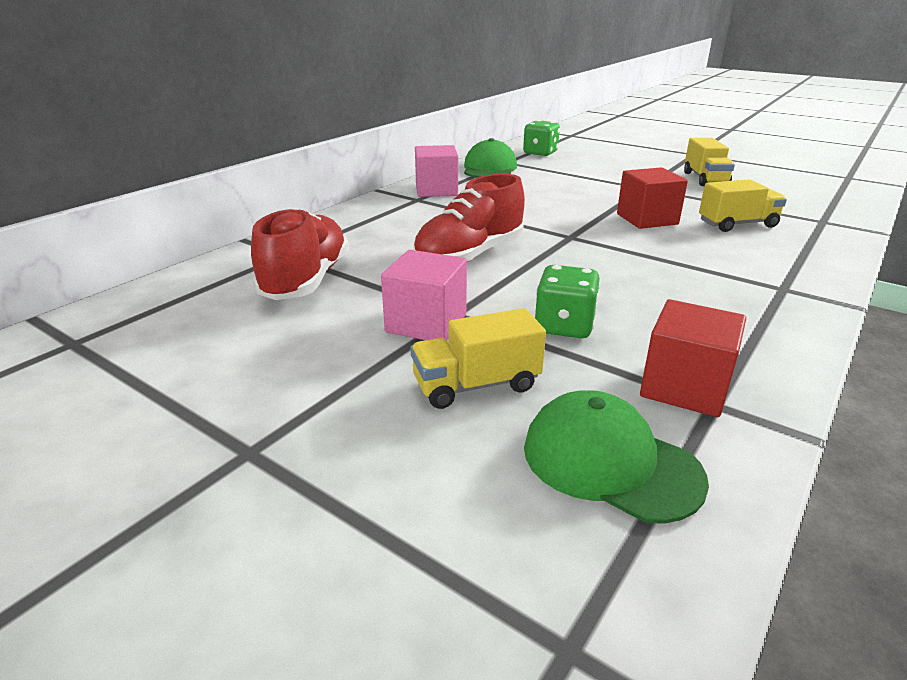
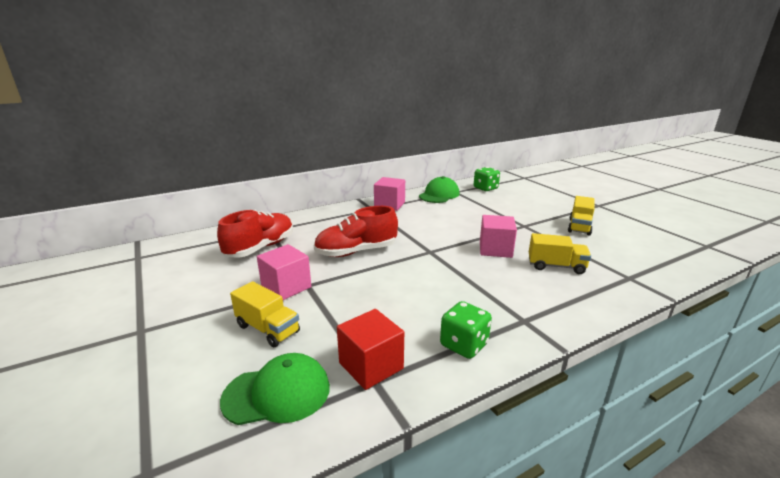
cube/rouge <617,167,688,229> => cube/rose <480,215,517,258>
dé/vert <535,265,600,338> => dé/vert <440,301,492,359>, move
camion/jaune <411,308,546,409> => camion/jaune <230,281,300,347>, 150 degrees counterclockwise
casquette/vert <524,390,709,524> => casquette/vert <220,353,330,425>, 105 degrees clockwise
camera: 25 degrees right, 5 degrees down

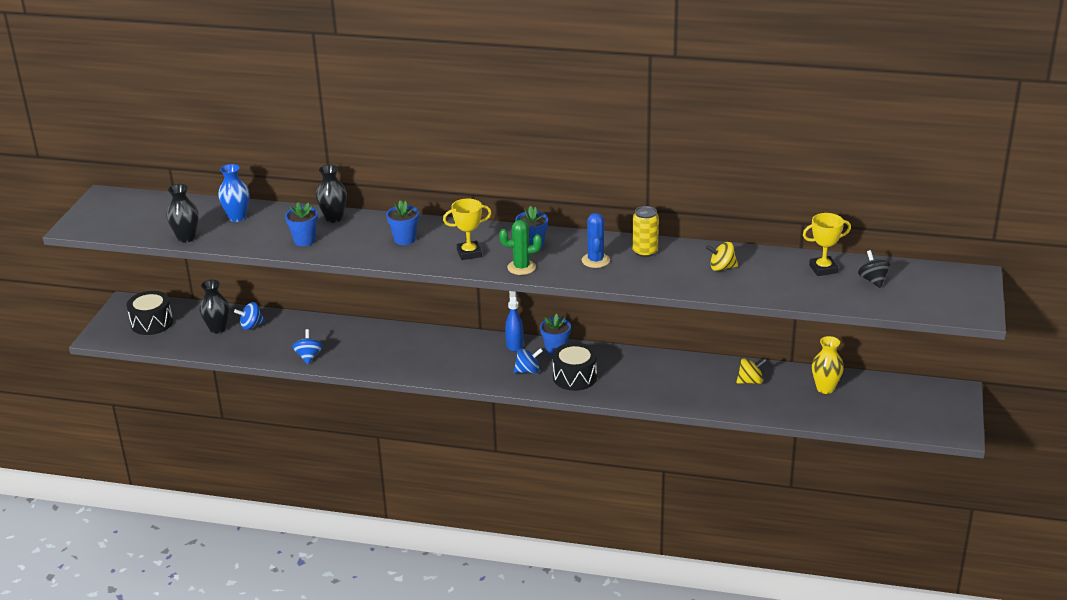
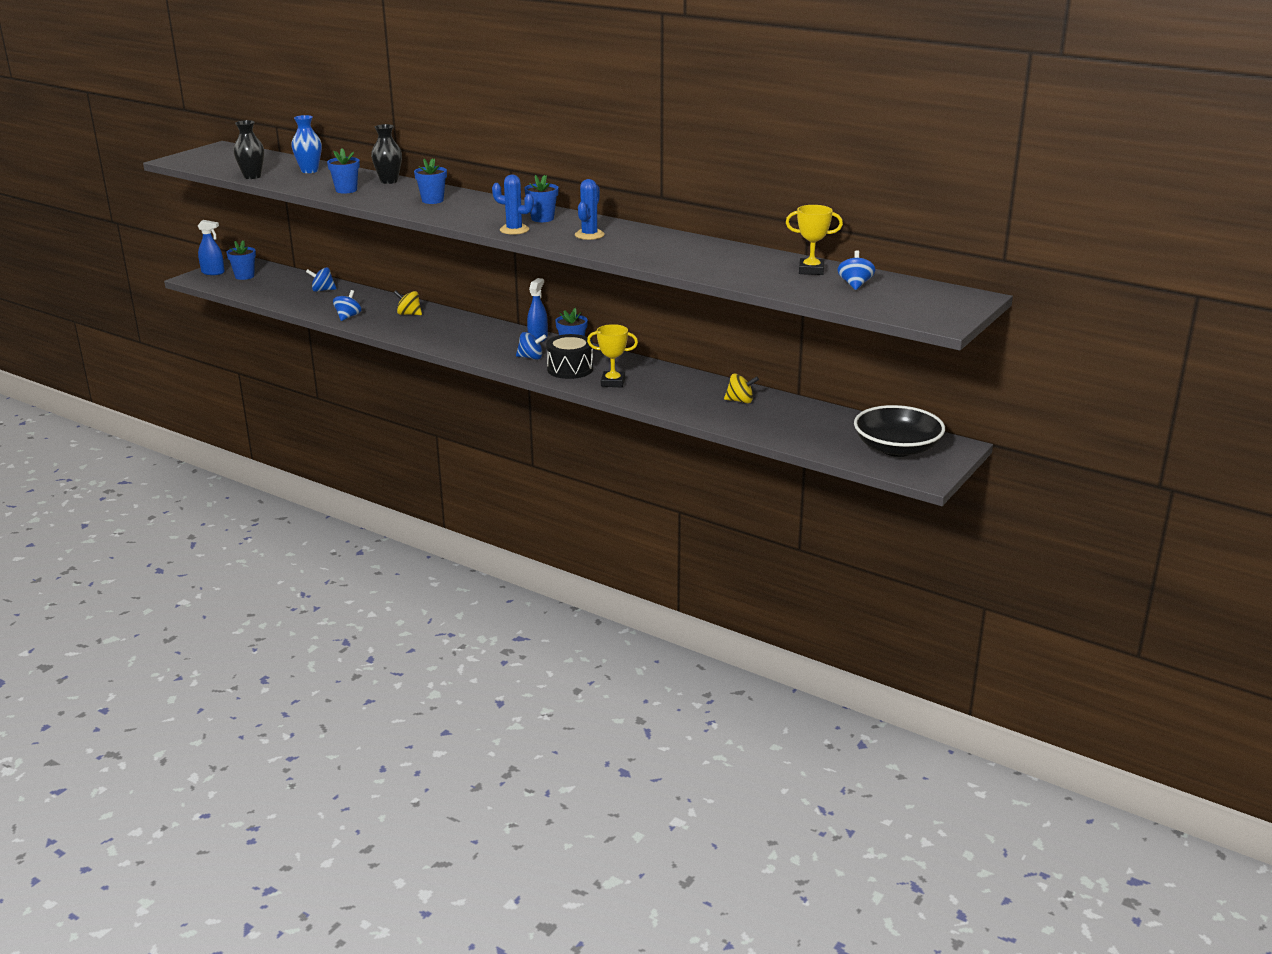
trophée/jaune <443,199,491,260> => trophée/jaune <587,324,638,388>, move
canette/jaune <632,206,659,257> => nothing
cactus/vert <499,220,542,275> => cactus/bleu <492,175,534,235>
toupie/jaune <706,242,738,271> => toupie/jaune <394,290,422,315>, move
toupie/noir <858,250,891,288> => toupie/bleu <837,250,876,290>
vase/noir <199,280,229,334> => nothing
tambour/noir <127,291,173,335> => pot de fleurs/bleu <226,241,256,280>
vase/jaune <812,336,844,394> => nothing
nothing => vaporisateur/bleu <197,220,225,275>
nothing => bol/noir <854,405,945,457>
camera: 20 degrees right, 5 degrees down

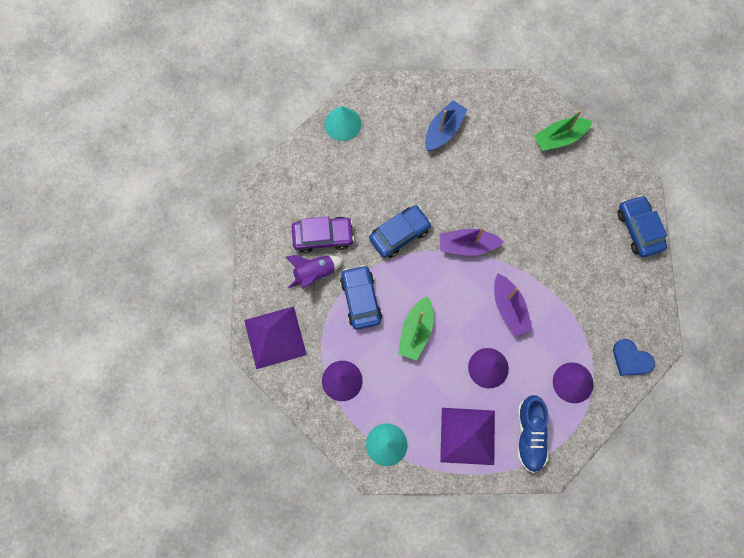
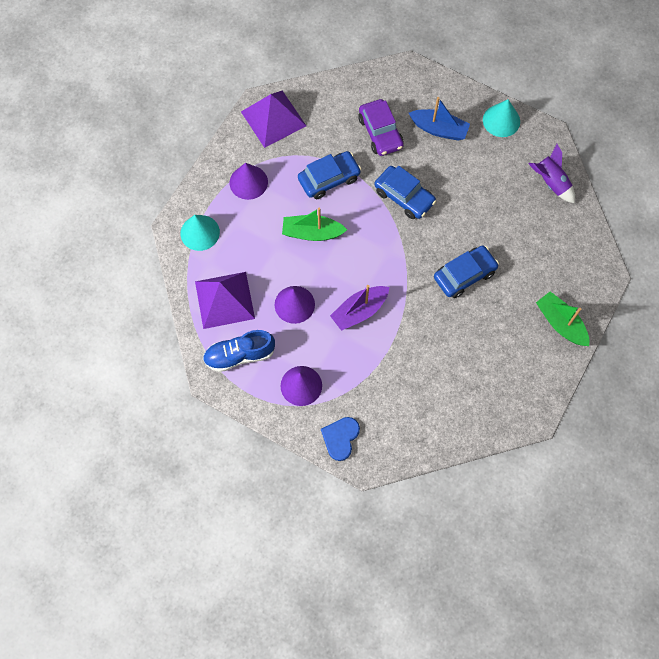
bateau/bleu <425,100,468,151> => bateau/bleu <409,97,470,141>, move
voiture/bleu <617,195,667,257> => voiture/bleu <434,245,499,298>, move
bateau/violet <440,227,504,256> => nothing
fusée/violet <286,255,344,289> => fusée/violet <528,144,575,203>, move
camera: 75 degrees right, 5 degrees down

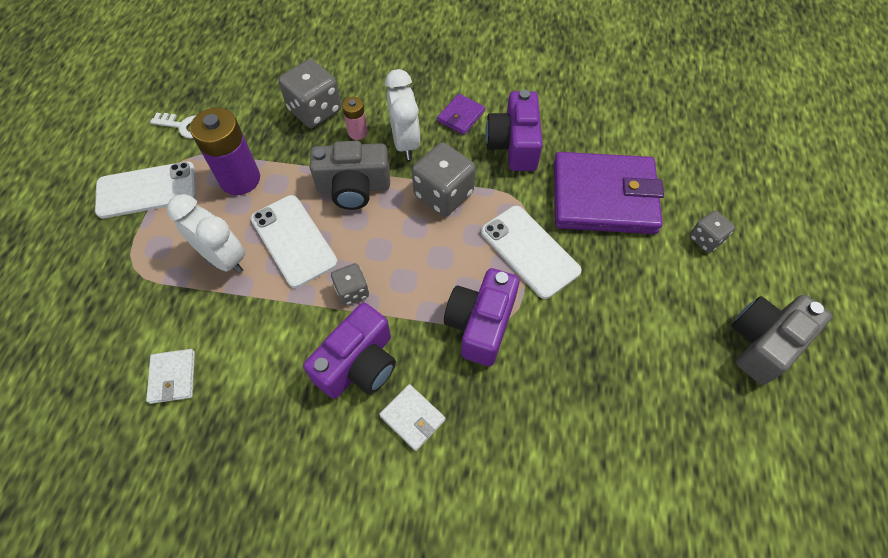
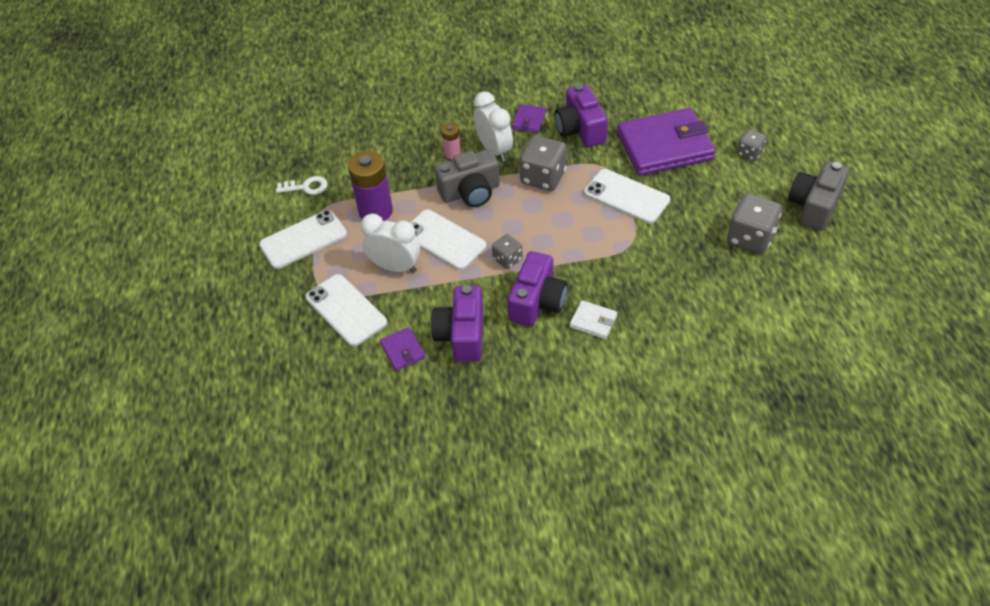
dé/gris <279,59,341,128> => dé/gris <727,193,782,254>, move
appareil photo/violet <444,268,520,366> => appareil photo/violet <431,285,483,362>, move
portefeuille/blanc <146,349,195,404> => portefeuille/violet <380,327,426,371>
nothing => téléphone/blanc <305,274,387,347>
camera: 15 degrees left, 10 degrees down

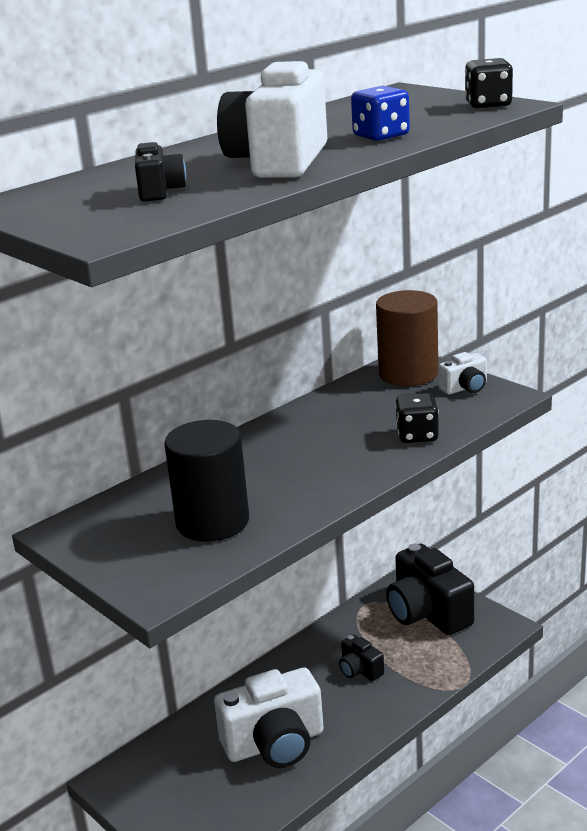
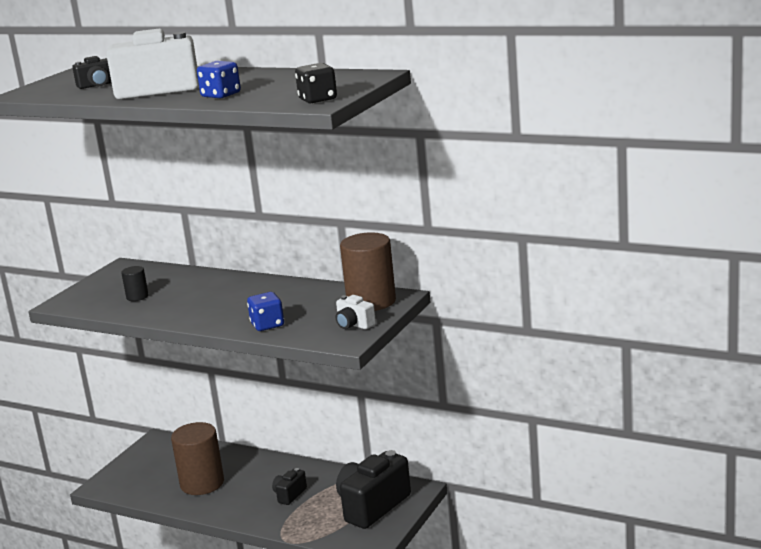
dé/noir <395,393,439,443> => dé/bleu <247,292,284,331>
cylindre/noir <164,420,249,542> => cylindre/noir <121,266,149,301>, x0.48
appareil photo/blanc <214,668,324,768> => cylindre/marron <171,422,224,495>
camera: 70 degrees right, 5 degrees down

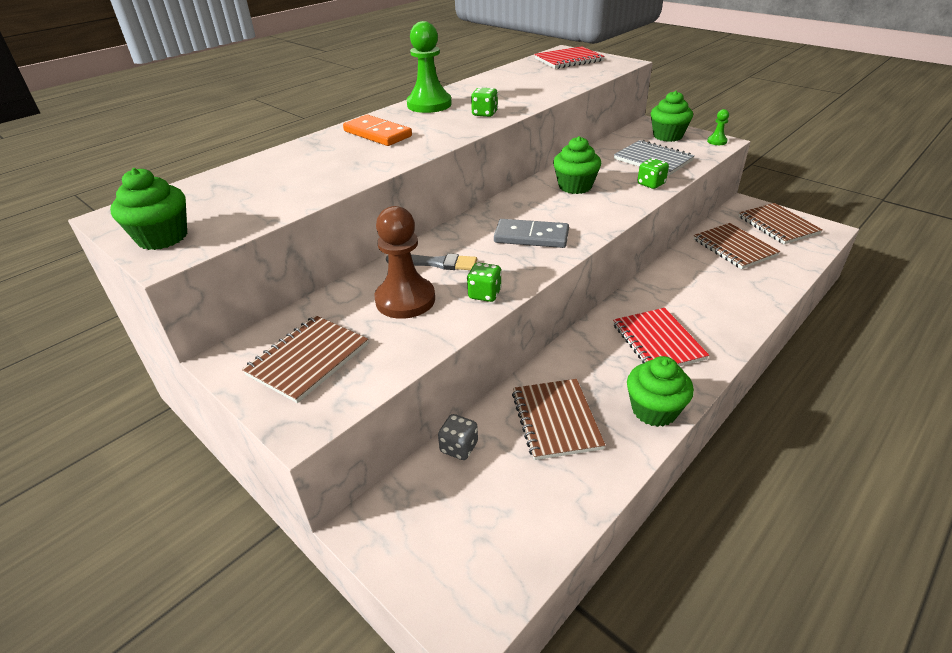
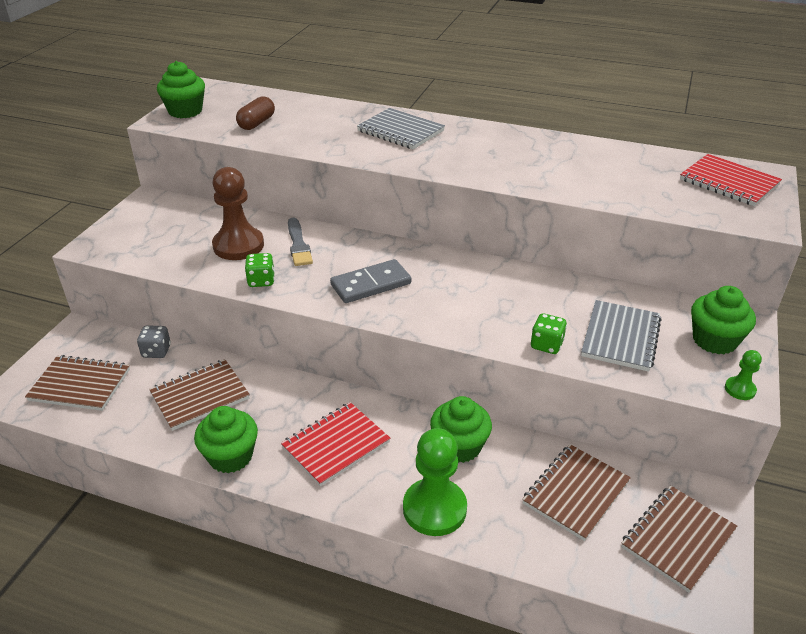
pion/vert <407,21,452,113> => pion/vert <403,428,467,536>, move
dé/vert <471,87,498,117> => nothing
domino/orange <343,115,412,146> => carnet/gris <357,108,445,149>
muffin/vert <553,136,601,194> => muffin/vert <430,396,492,463>, move
domino/gris <494,219,569,248> => domino/gris <330,259,411,303>, 75 degrees clockwise
carnet/marron <242,315,368,403> => carnet/marron <25,355,130,411>, move
nothing => gélule/marron <236,96,275,130>
camera: 65 degrees right, 0 degrees up

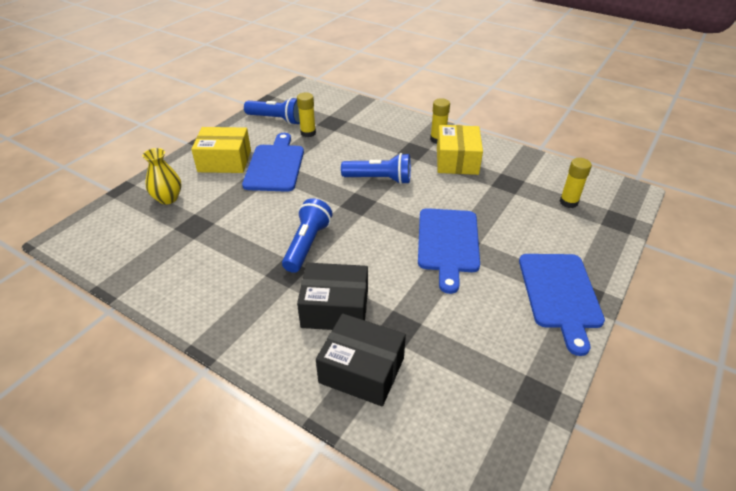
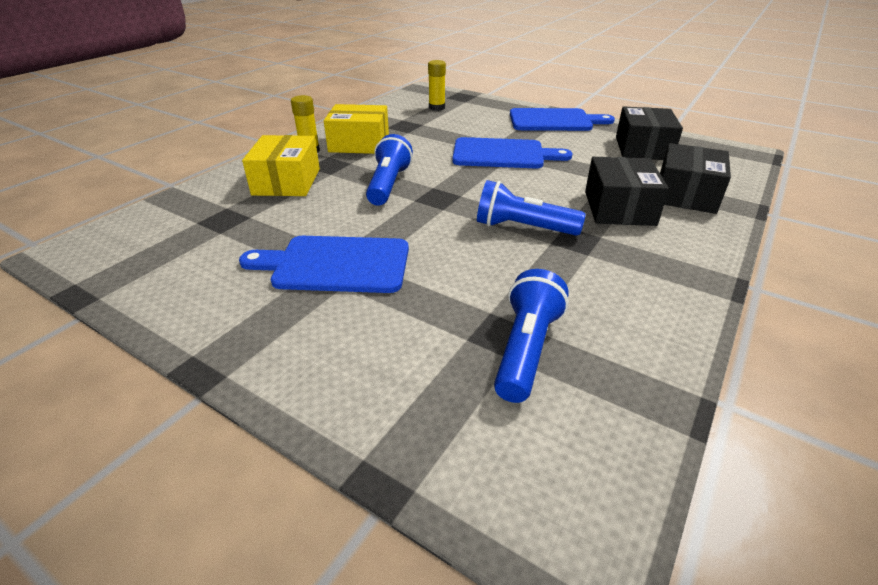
bâton de colle/jaune <297,93,316,137> => nothing
lampe de poche/bleu <244,97,300,125> => lampe de poche/bleu <494,269,569,403>, move
boîte/jaune <191,127,251,173> => boîte/jaune <242,135,320,196>, move
vase/jaune <142,148,182,204> => nothing
nothing => boîte/noir <616,106,683,160>
camera: 90 degrees left, 5 degrees down

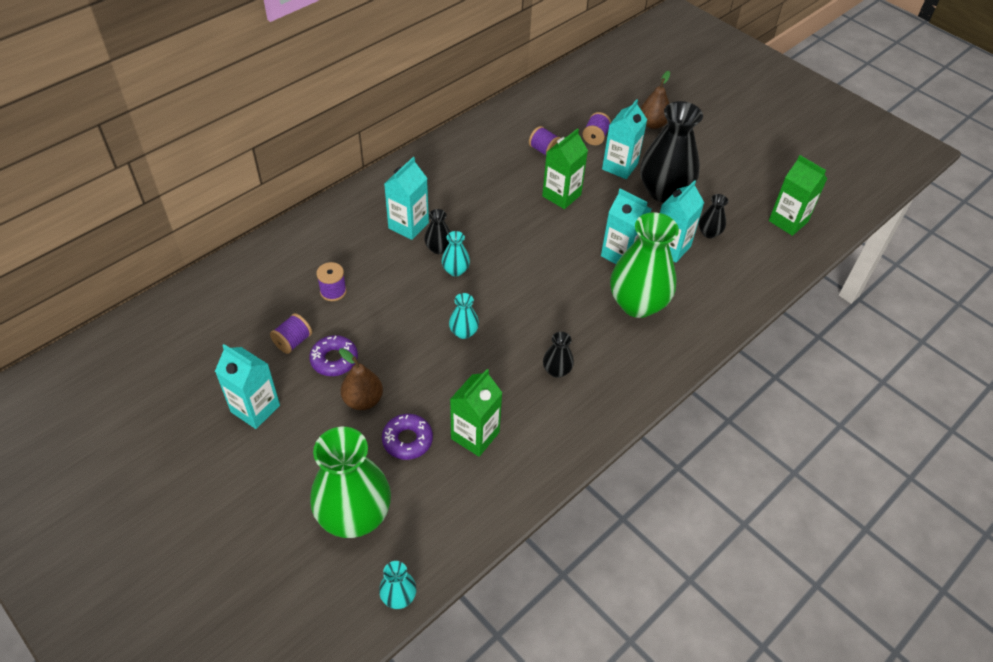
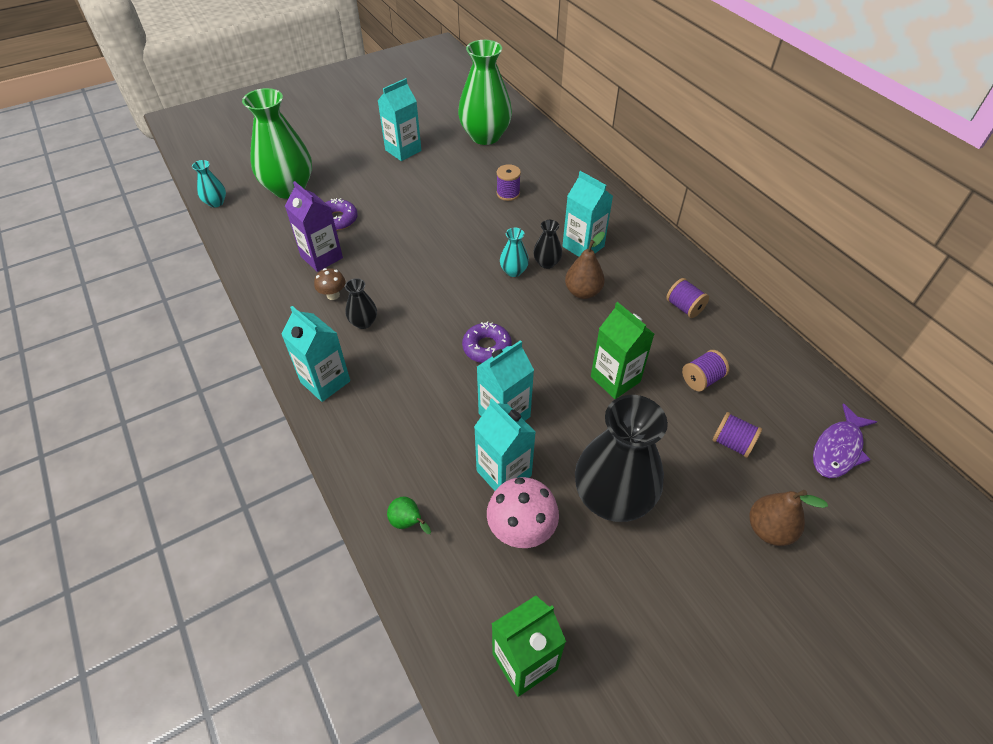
brique de lait/turquoise <602,99,647,179> => brique de lait/turquoise <281,306,350,402>, move
vase/noir <699,194,728,238> => champignon/rose <487,477,559,548>
vase/vert <610,212,679,318> => vase/vert <458,40,512,145>, move
vase/turquoise <449,293,479,339> => nothing
bobine/violet <270,313,312,354> => bobine/violet <666,278,709,318>, move
beignet/violet <309,335,358,376> => beignet/violet <462,322,512,363>, move
poire/marron <339,348,383,410> => poire/marron <565,232,605,299>, move
brique de lait/vert <450,369,502,457> => brique de lait/violet <285,181,343,272>
nothing => champignon/marron <314,268,346,300>
nothing => poisson/violet <813,404,877,478>
nothing => poire/vert <387,496,431,534>
camera: 105 degrees right, 0 degrees up

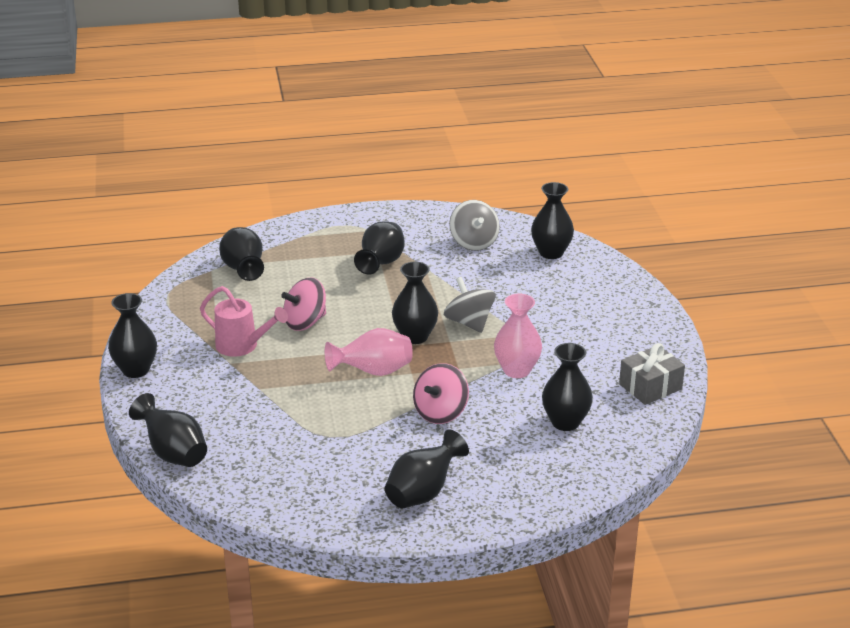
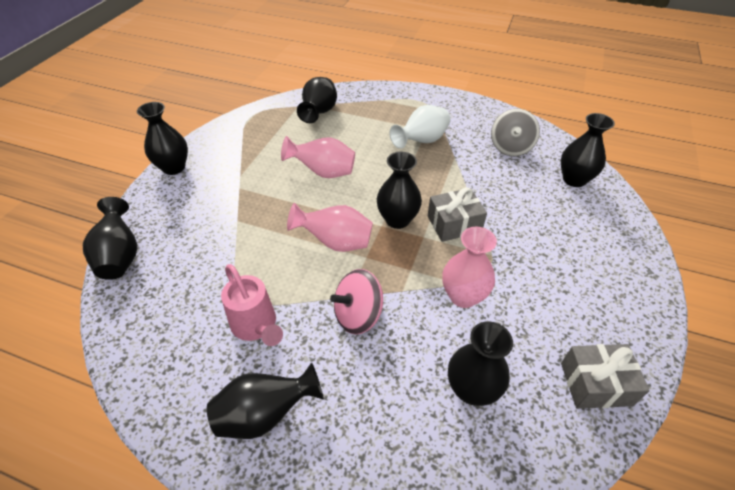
vase/noir <354,221,405,275> => vase/blanc <390,105,450,149>
toupie/rose <281,277,326,331> => vase/rose <281,136,355,178>
toupie/gris <444,277,496,333> => cadeau/gris <428,187,487,242>
arrosoir/rose <200,286,288,357> => arrosoir/rose <221,264,283,346>, move
camera: 30 degrees right, 15 degrees up

